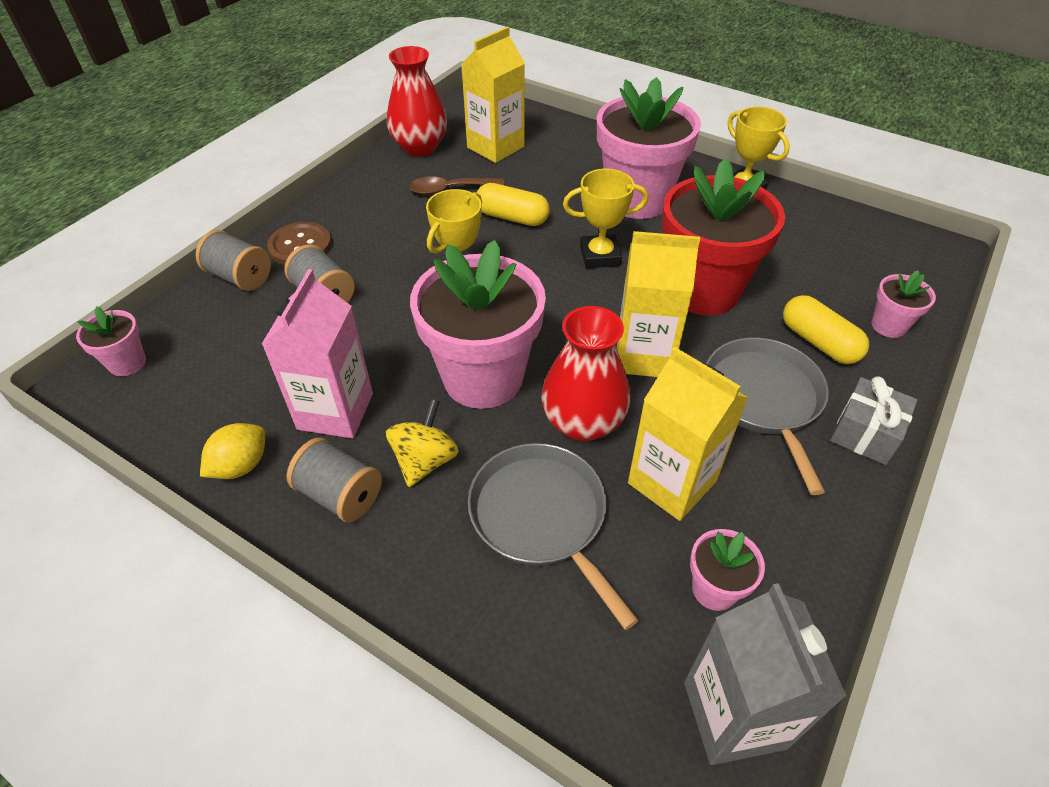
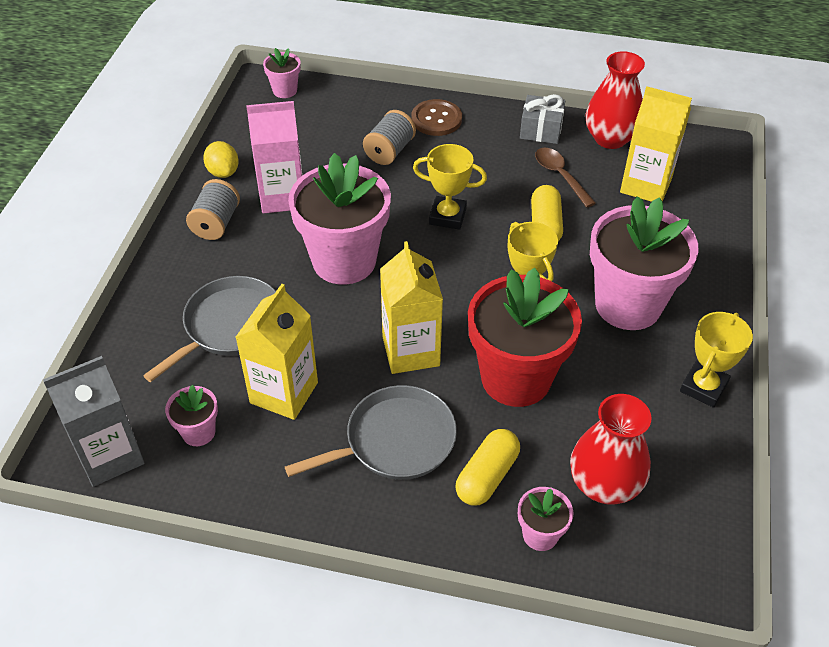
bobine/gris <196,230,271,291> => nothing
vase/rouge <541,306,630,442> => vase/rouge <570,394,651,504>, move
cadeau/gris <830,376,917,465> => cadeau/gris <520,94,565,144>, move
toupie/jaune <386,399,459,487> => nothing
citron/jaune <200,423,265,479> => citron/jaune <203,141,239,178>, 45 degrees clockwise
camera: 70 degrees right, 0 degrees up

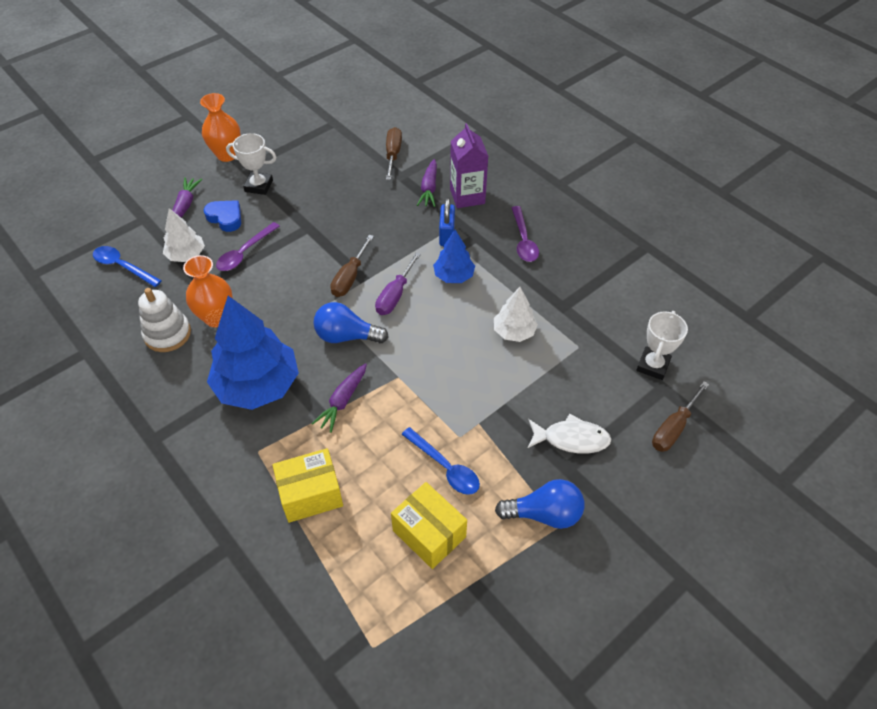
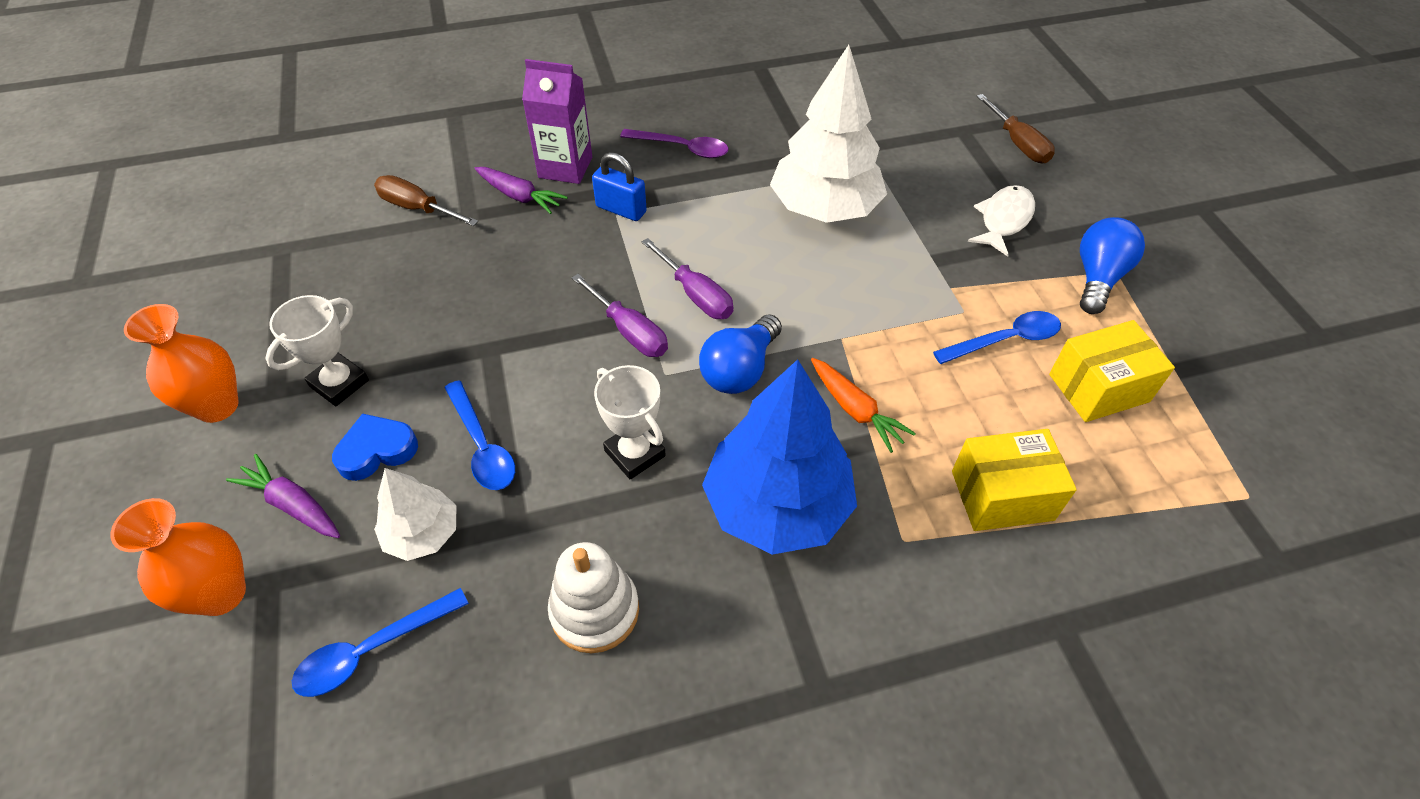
cuillère/violet <216,222,280,271> => cuillère/bleu <444,380,515,490>
arbre/bleu <433,230,475,283> => nothing
tournevis/marron <330,235,374,297> => tournevis/violet <572,274,668,357>
vase/orange <183,255,233,327> => vase/orange <110,498,246,616>, move
arbre/blanc <494,287,538,342> => arbre/blanc <770,45,887,223>, x1.90
trophée/blanc <636,311,688,380> => trophée/blanc <594,365,666,480>, move
carotte/violet <311,363,367,433> => carotte/orange <811,358,916,453>
boîte/jaune <272,448,343,523> => boîte/jaune <952,429,1077,531>, 75 degrees clockwise
camera: 65 degrees left, 0 degrees up

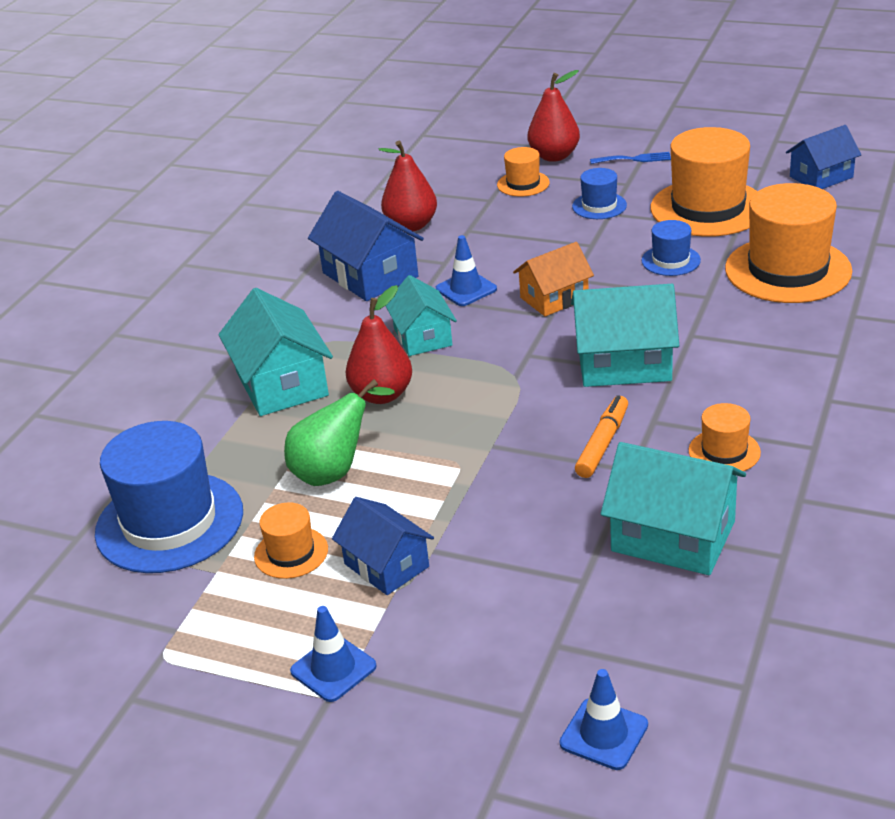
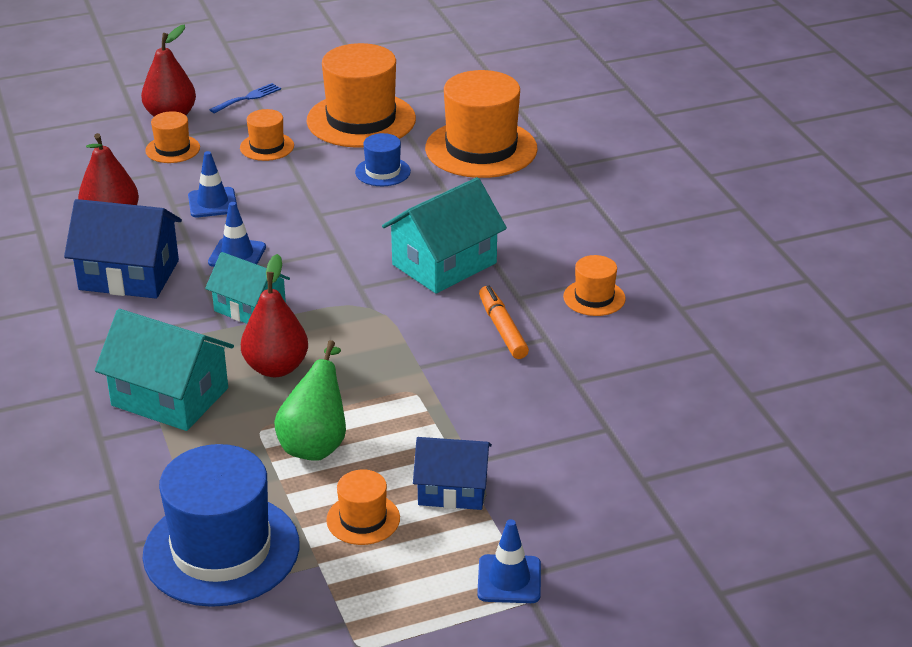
maison/bleu <786,125,861,189> => nothing
chapeau/bleu <572,168,627,219> => chapeau/orange <240,109,294,161>
maison/orange <513,242,594,316> => nothing
maison/turquoise <601,442,746,575> => nothing
cône de chantier/bleu <560,669,648,770> => cône de chantier/bleu <188,151,237,217>, move
camera: 45 degrees left, 0 degrees up

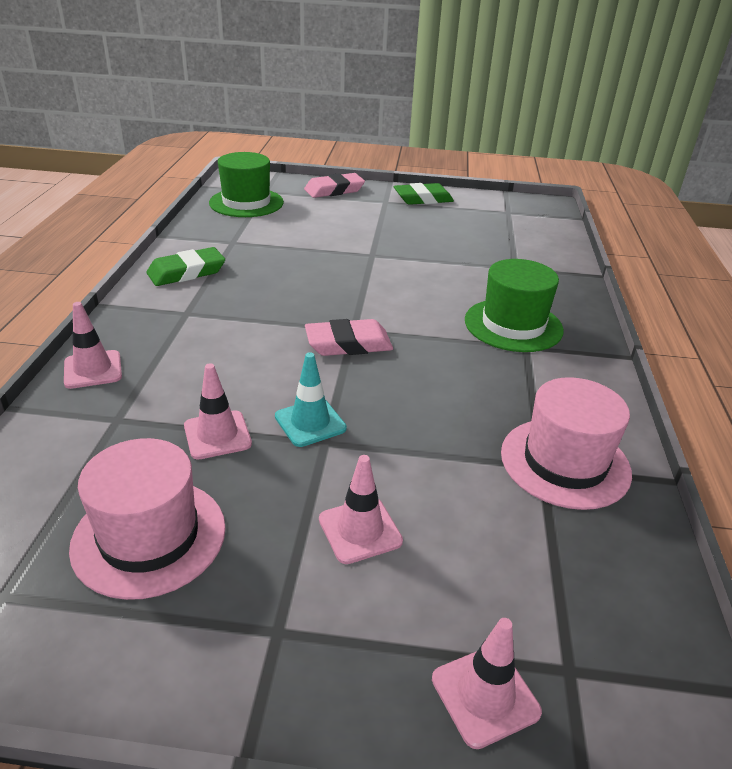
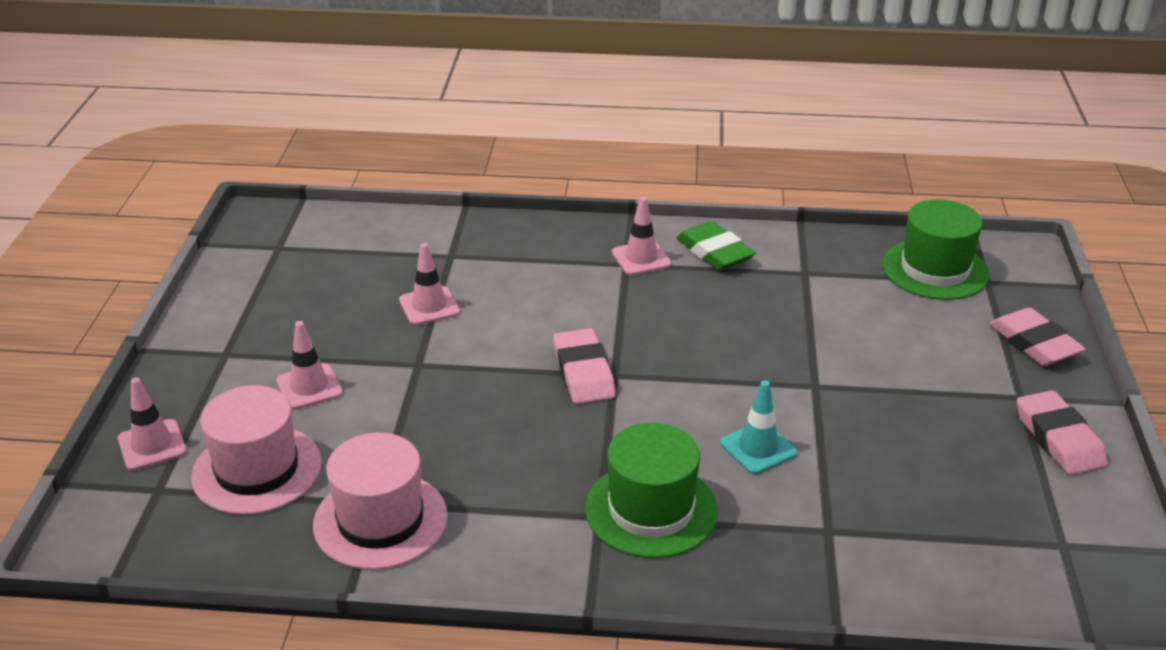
gomme/vert <394,183,454,205> => gomme/rose <1017,390,1108,475>
cône de chantier/rose <64,302,122,389> => cône de chantier/rose <612,197,671,275>, move
cône de chantier/turquoise <275,352,347,447> => cône de chantier/turquoise <720,380,797,474>, move
chapeau/rose <69,438,226,600> => chapeau/rose <191,385,322,515>, move
camera: 90 degrees right, 0 degrees up

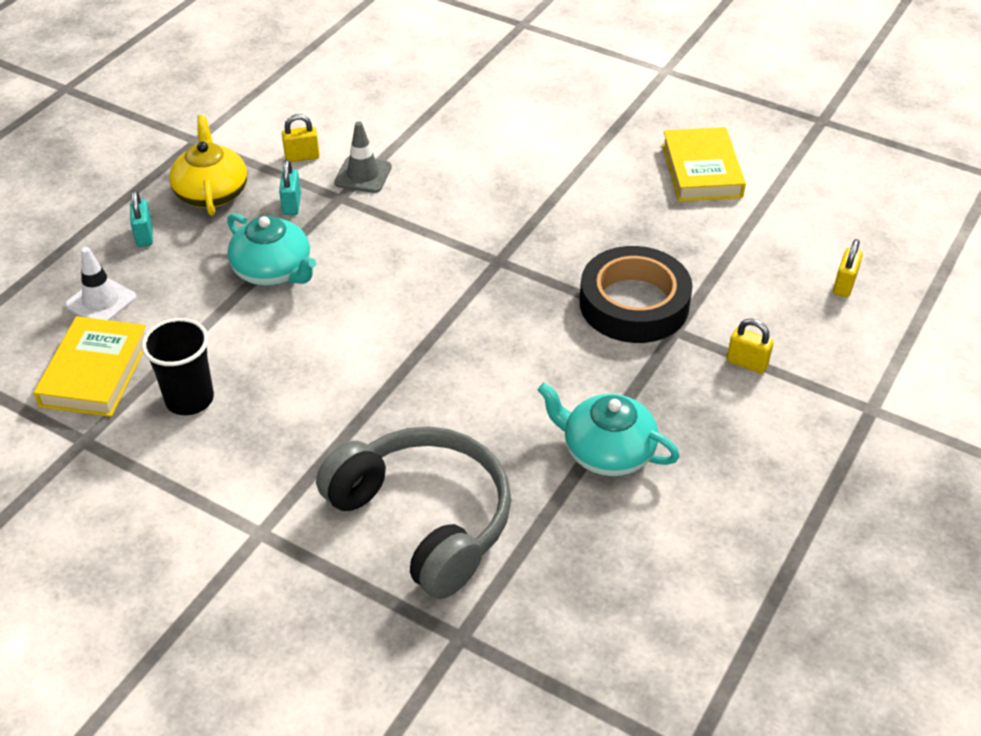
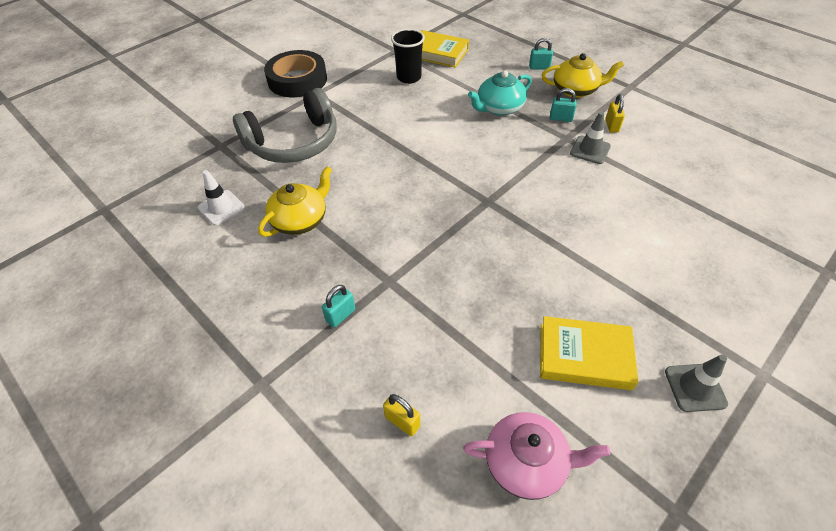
ruban adhésif/noir <580,246,693,343> => ruban adhésif/noir <264,50,327,97>, move
cône de chantier/blanc <65,247,136,320> => cône de chantier/blanc <198,170,245,225>, move
cadenas/jaune <727,318,774,374> => cadenas/turquoise <322,285,355,327>
théière/turquoise <538,383,680,476> => théière/jaune <258,166,332,237>
nothing => cône de chantier/gris <665,354,728,412>
nothing => théière/rose <463,412,610,500>
camera: 105 degrees right, 5 degrees up

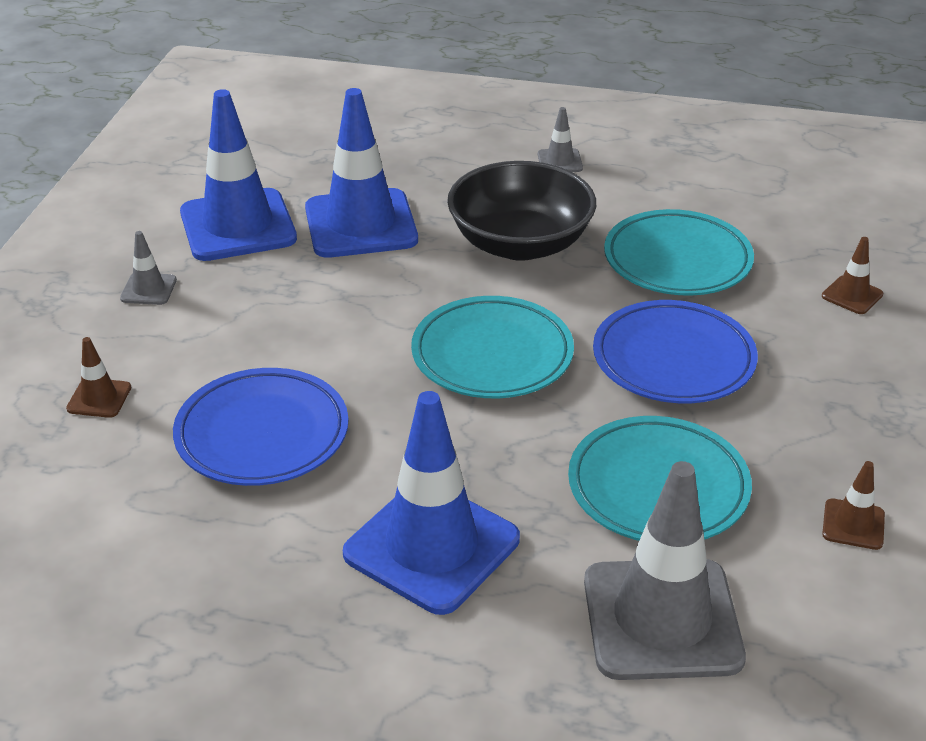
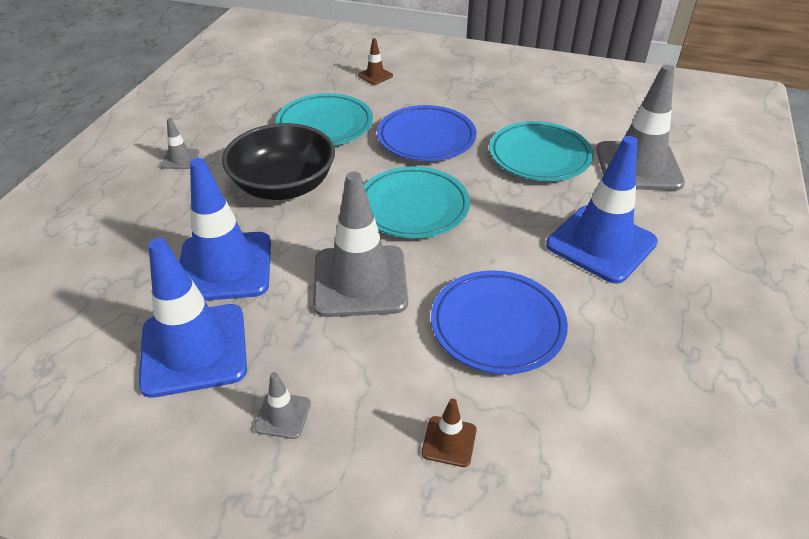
cône de chantier/marron <822,461,885,550> => nothing
nothing => cône de chantier/gris <313,171,408,317>
camera: 85 degrees left, 5 degrees up

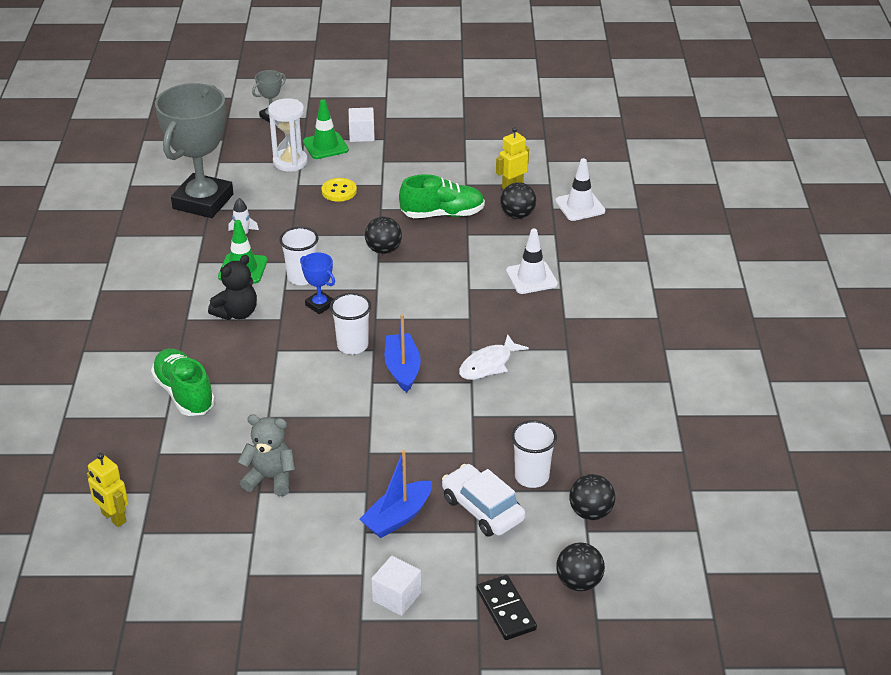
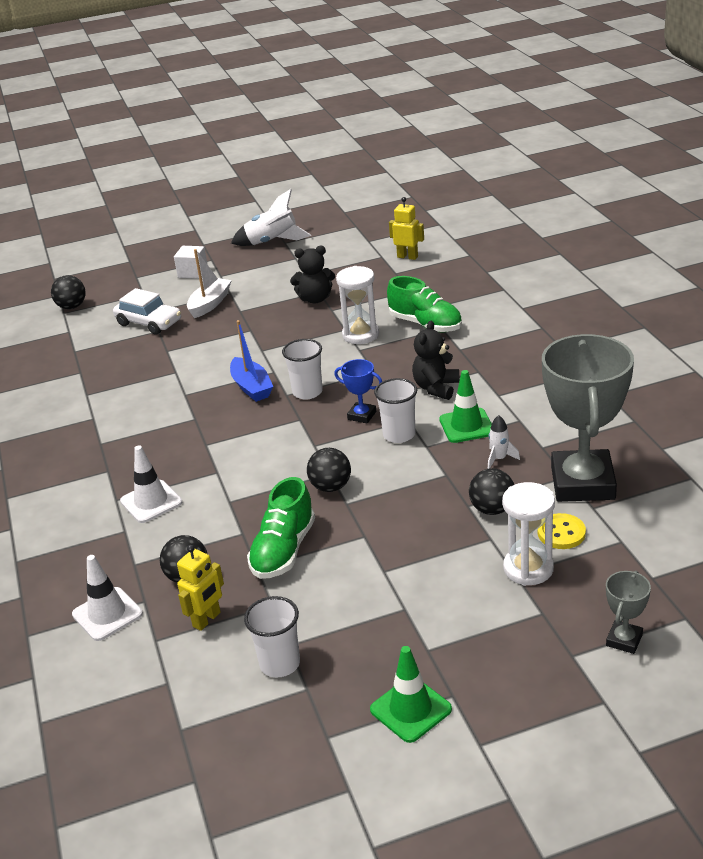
cône de chantier/vert <303,99,349,159> => cône de chantier/vert <370,646,452,743>, move
cube/blanc <349,108,375,142> => nothing
chaussure/vert <399,174,485,218> => chaussure/vert <247,477,315,579>, 45 degrees counterclockwise
bouton/jaune <321,178,357,202> => bouton/jaune <538,513,586,549>, move
poisson/blanc <459,334,529,380> => nothing
ours en peluche/gris <238,414,295,496> => ours en peluche/noir <290,246,335,303>
gobelet/blanc <511,420,557,488> => gobelet/blanc <244,596,300,678>, move
bateau/bleu <359,450,432,538> => bateau/blanc <187,249,232,318>
balle/noir <569,474,615,520> => balle/noir <469,468,514,515>, move
domino/noir <477,575,537,640> => nothing
nothing => fusée/blanc <231,189,311,246>
nothing => sablier/blanc <336,266,379,344>
camera: 165 degrees right, 5 degrees down

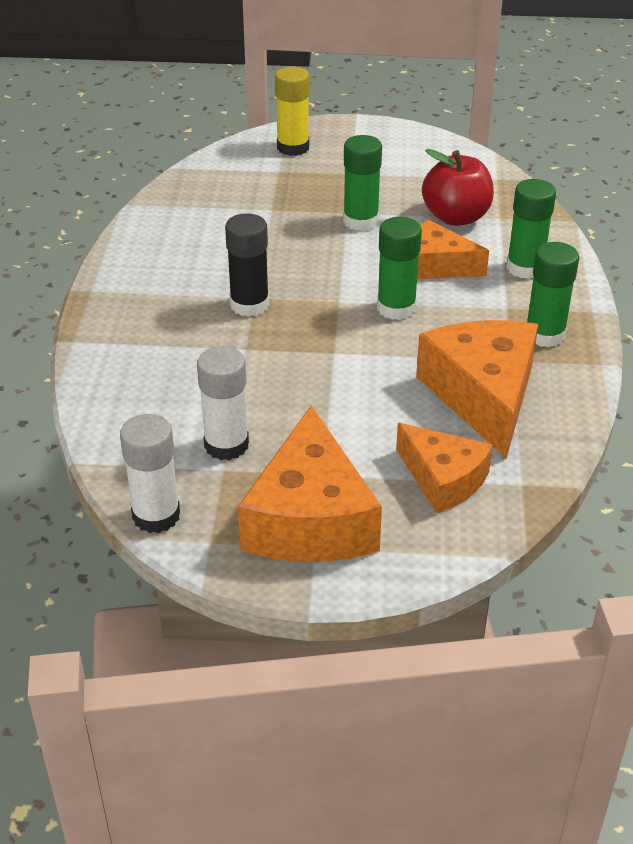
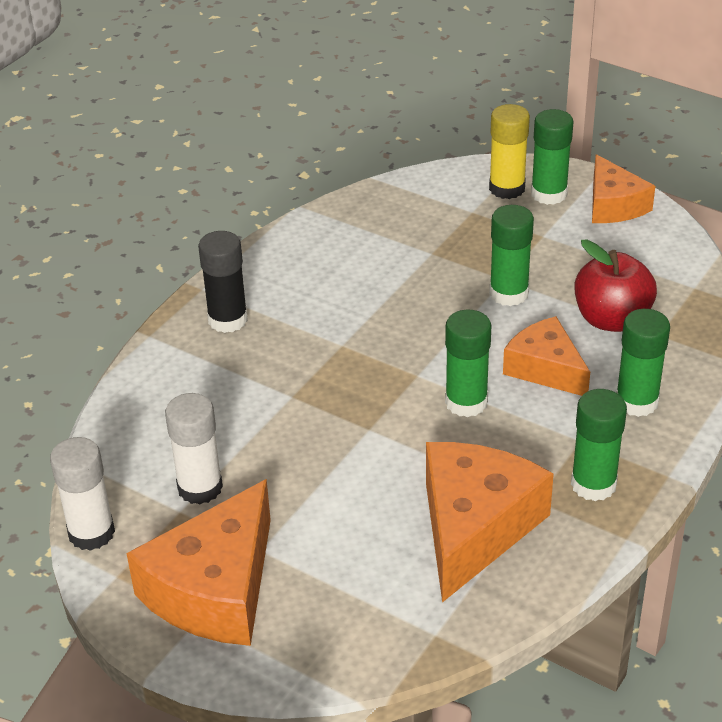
bâton de colle/noir <225,213,269,317> => bâton de colle/noir <198,231,248,333>, move
fromage/orange <396,423,493,513> => fromage/orange <592,154,655,223>, move
nothing => bâton de colle/vert <531,109,573,205>
camera: 30 degrees right, 0 degrees up

